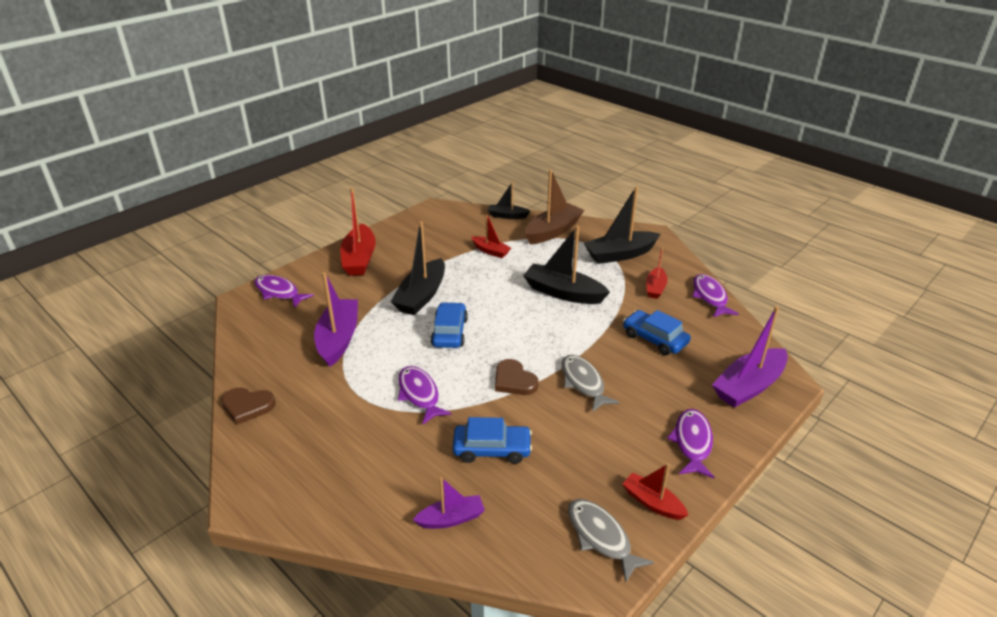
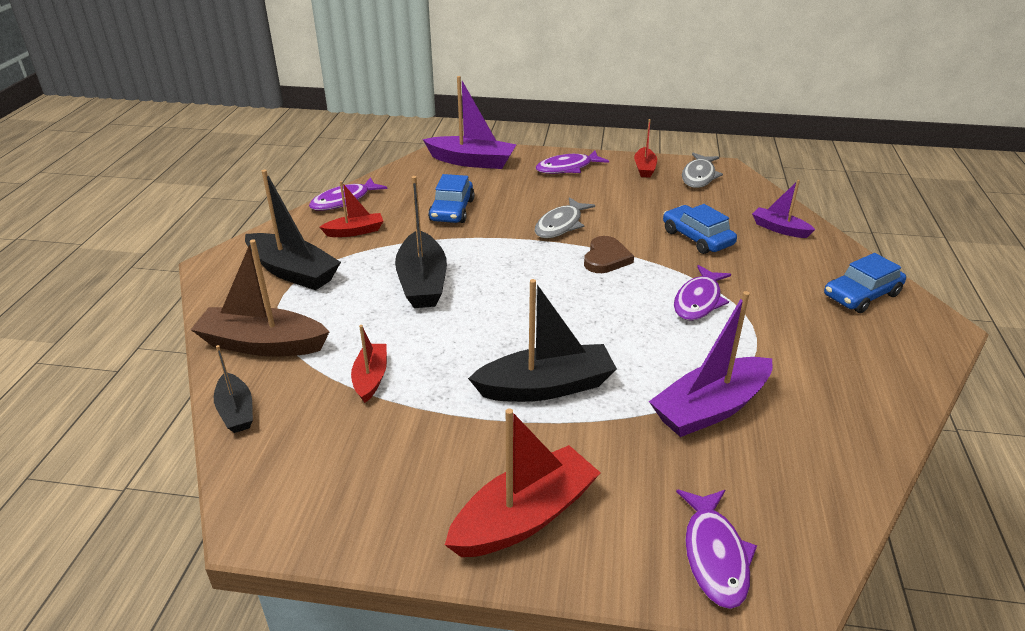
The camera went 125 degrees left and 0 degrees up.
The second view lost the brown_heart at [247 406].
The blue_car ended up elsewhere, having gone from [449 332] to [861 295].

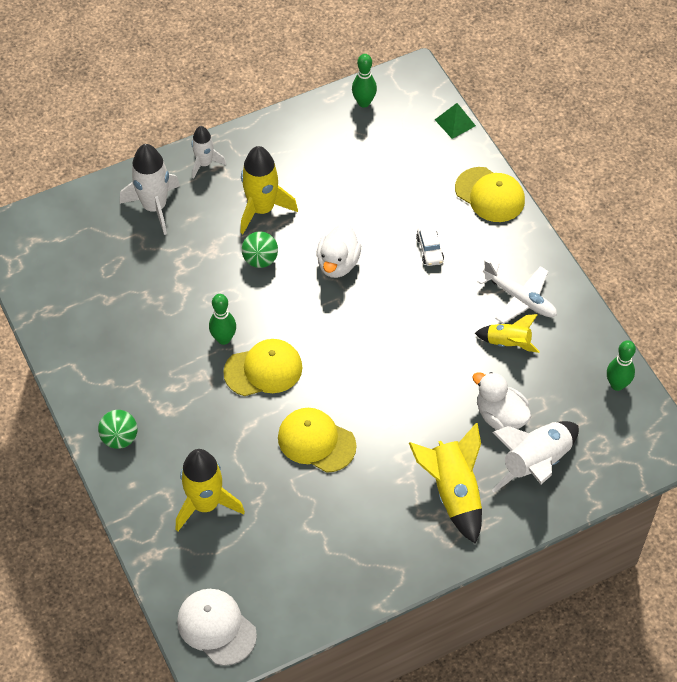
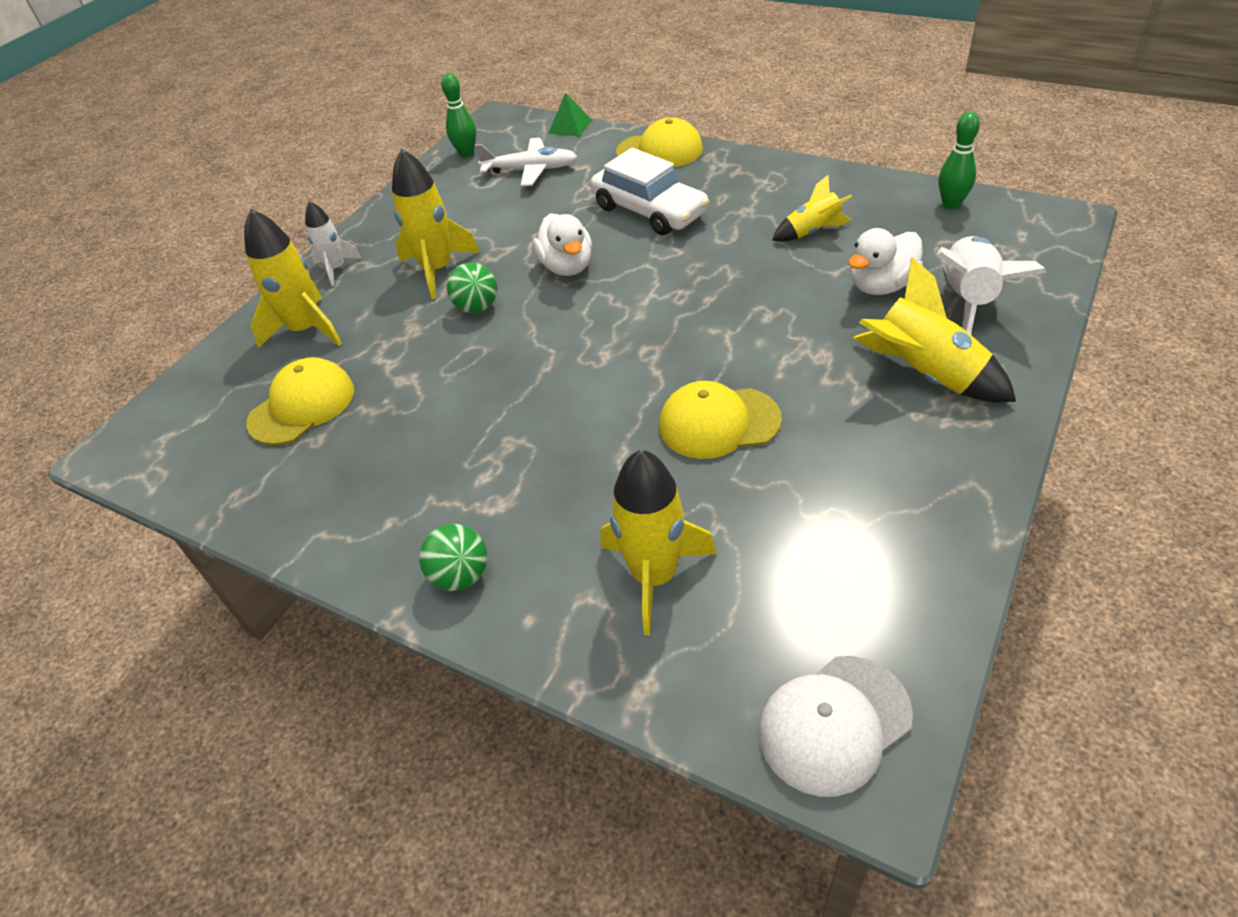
The camera went 30 degrees left and 10 degrees down.
What was the white_rocket at [154 207] turned into the yellow_rocket at [306 329].
The white_cap at [216 627] ended up facing another way, 45 degrees counterclockwise from before.
The second view lost the green_bowling_pin at [224 339].
The yellow_cap ended up elsewhere, having gone from [263 370] to [302 406].
The size of the white_car at [429 249] changed by a factor of 2.17.
The white_duck at [500 416] ended up facing another way, 45 degrees counterclockwise from before.
The white_plane ended up elsewhere, having gone from [519 298] to [530 170].

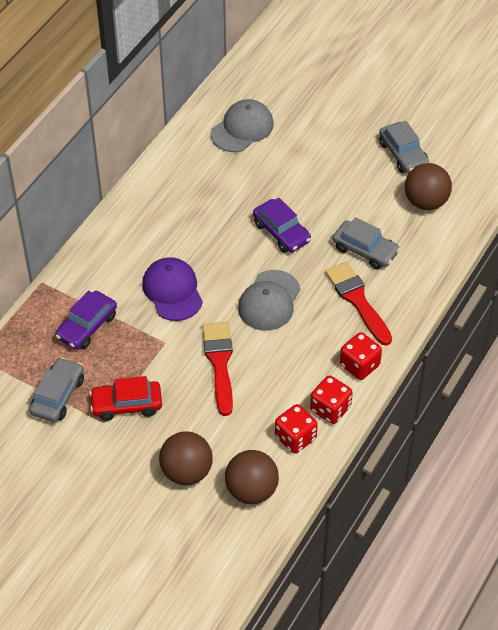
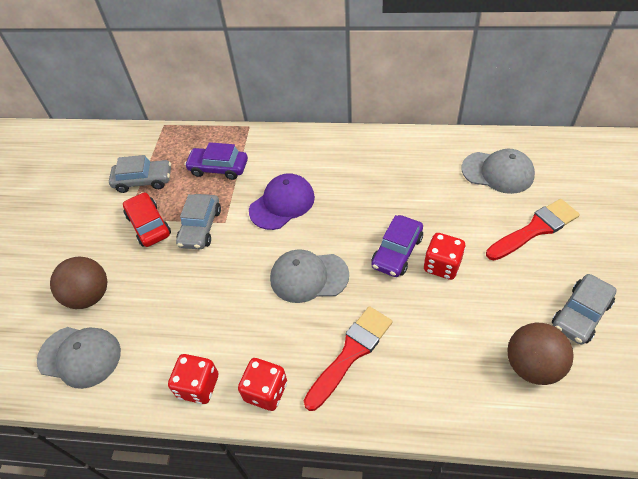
The camera went 70 degrees right and 0 degrees up.
The red_brush ended up elsewhere, having gone from [219 363] to [535 229].
Where the brown_ball stood at [251 490], the grey_cap came to stand at [80 356].
The red_dice ended up elsewhere, having gone from [295 438] to [442 265].
The grey_car ended up elsewhere, having gone from [365 250] to [200 227].

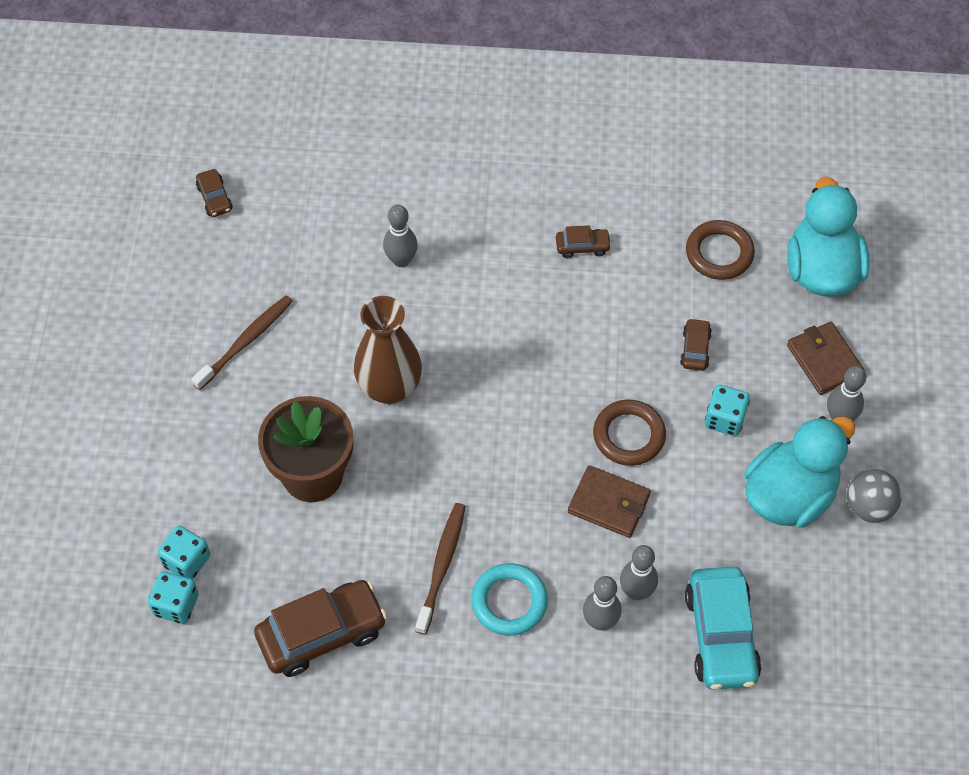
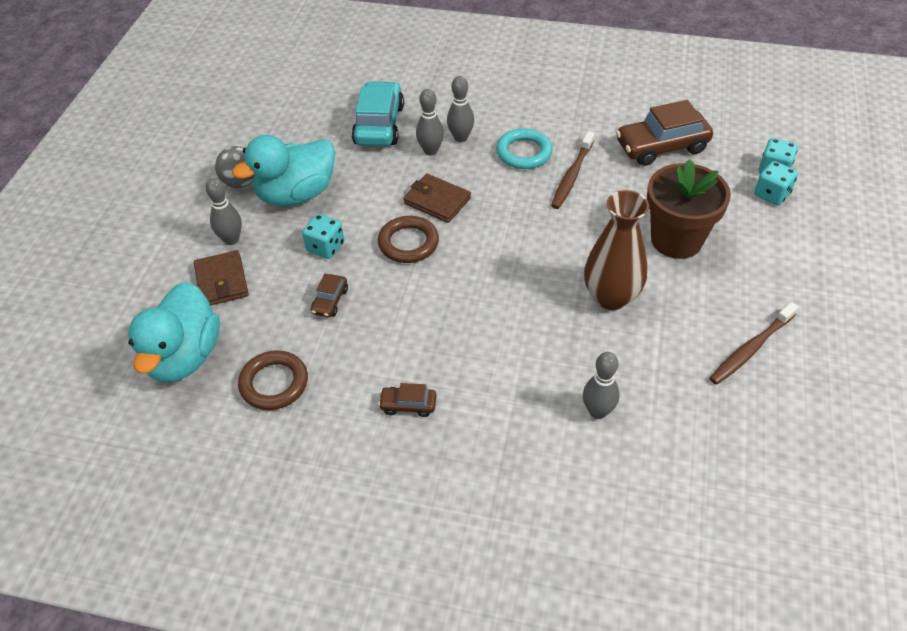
The camera went 170 degrees left and 10 degrees down.
The second view lost the brown_car at [215 198].

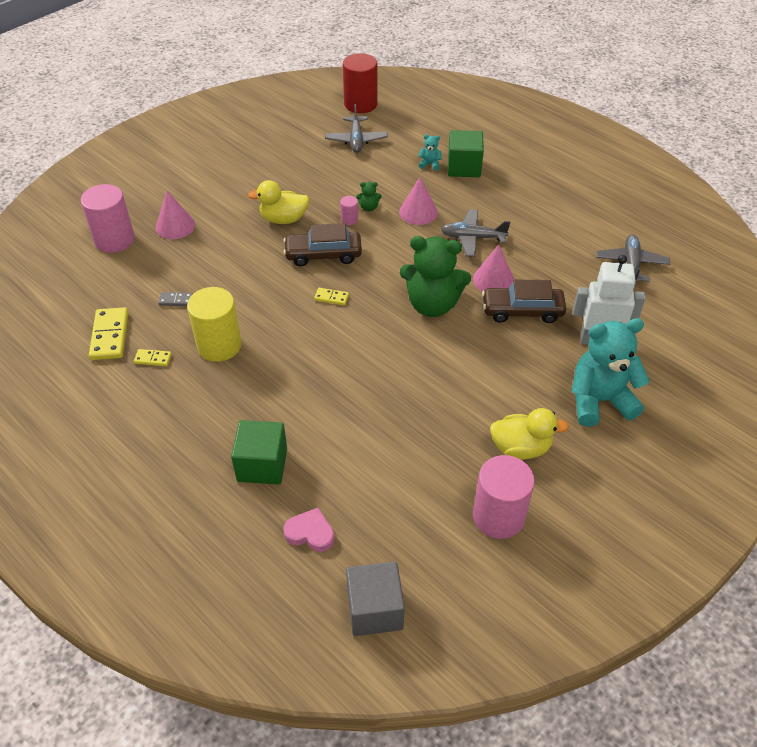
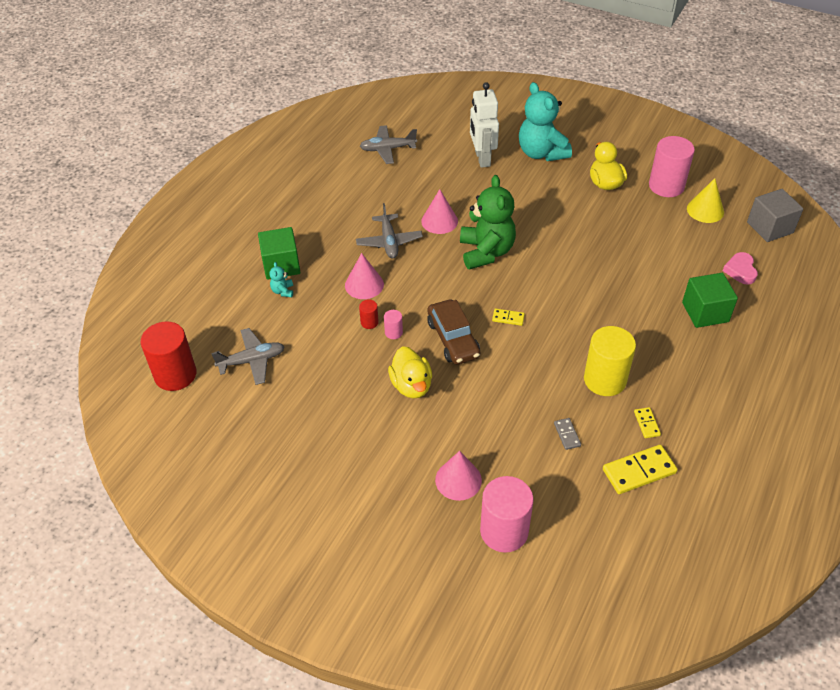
The camera went 105 degrees left and 0 degrees up.
The yellow_domino at [331 297] ended up facing another way, 75 degrees counterclockwise from before.
Where the green_teddy_bear stood at [369 207], the red_cylinder came to stand at [369 322].
The second view lost the brown_car at [522 311].
The second view gained the yellow_cone at [705 210].

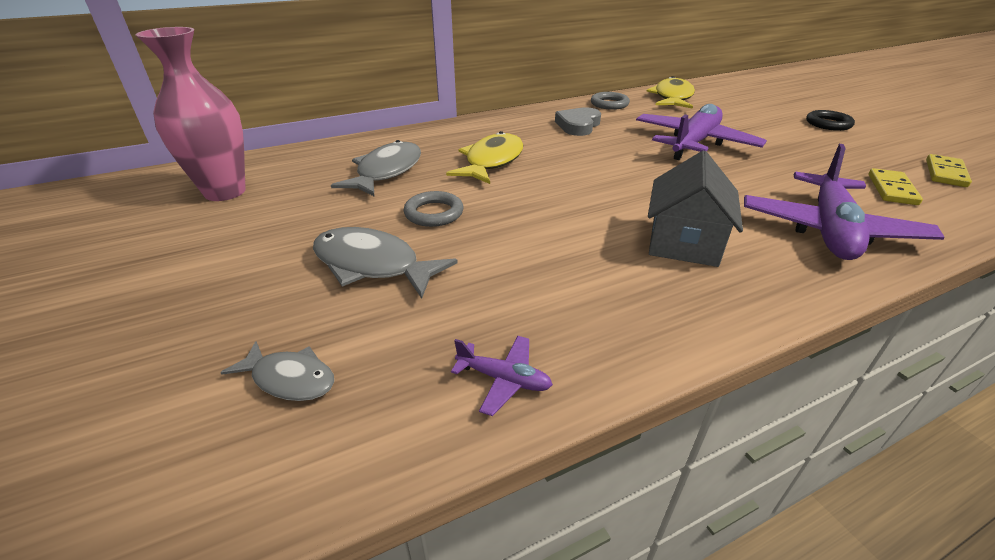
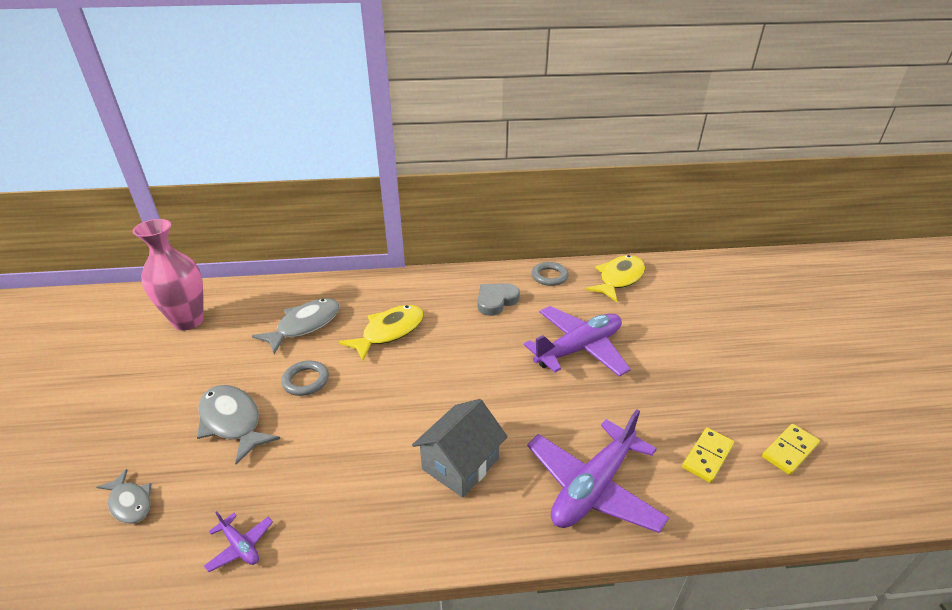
The camera went 20 degrees right and 0 degrees up.
The second view lost the black_ring at [828 124].

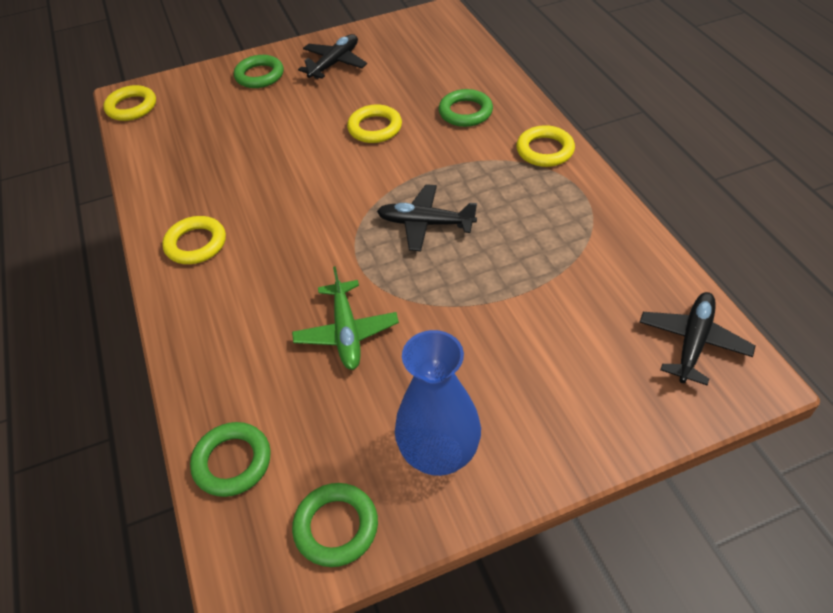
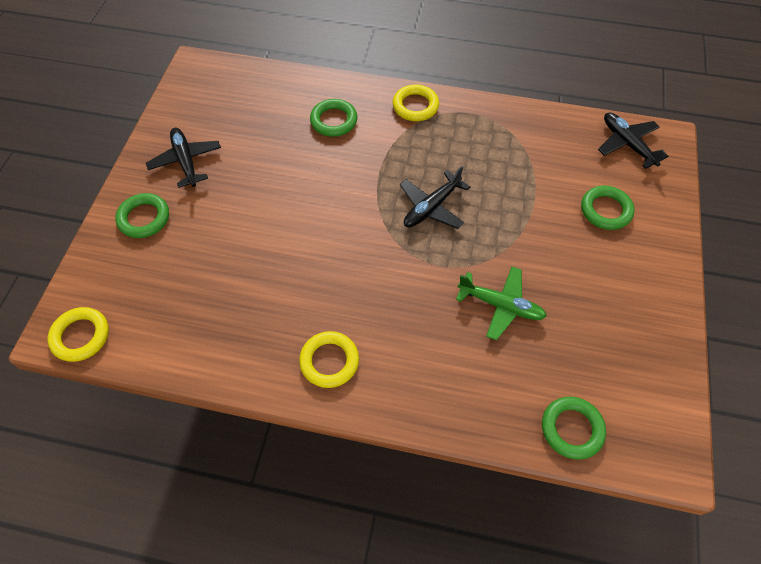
The camera went 60 degrees left and 10 degrees up.
The green_ring ended up elsewhere, having gone from [336 527] to [605 210].
The second view lost the yellow_ring at [375 128].
The second view lost the blue_vase at [439 454].

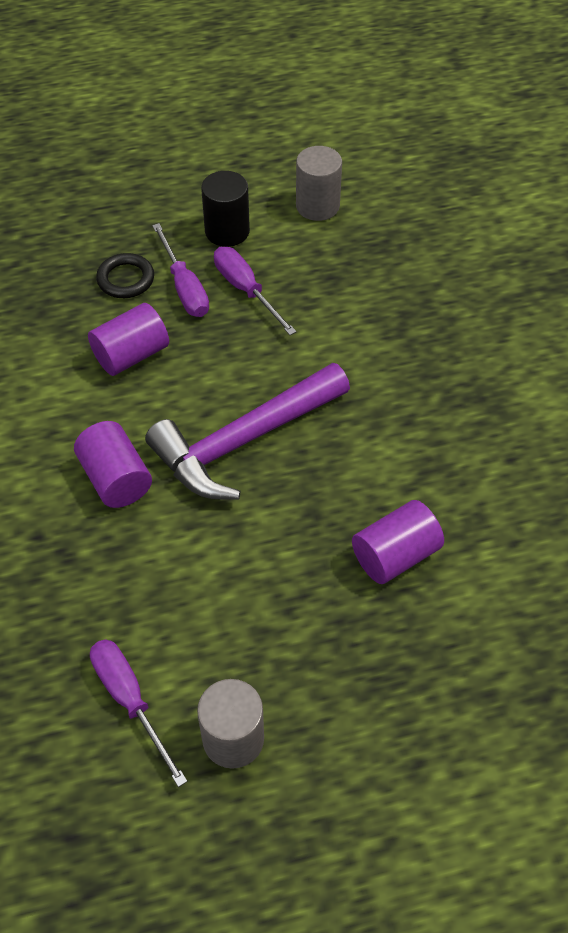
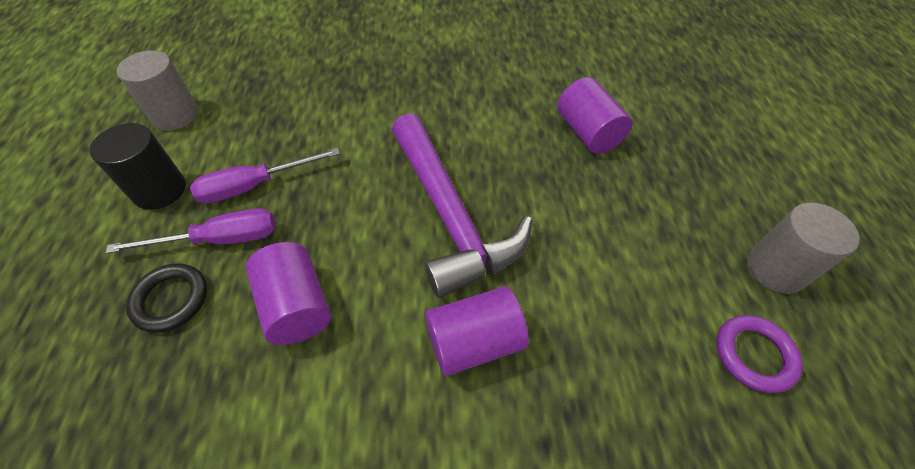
The camera went 80 degrees left and 0 degrees up.
Where the purple_screwdriver stood at [130 701], the purple_ring came to stand at [754 355].

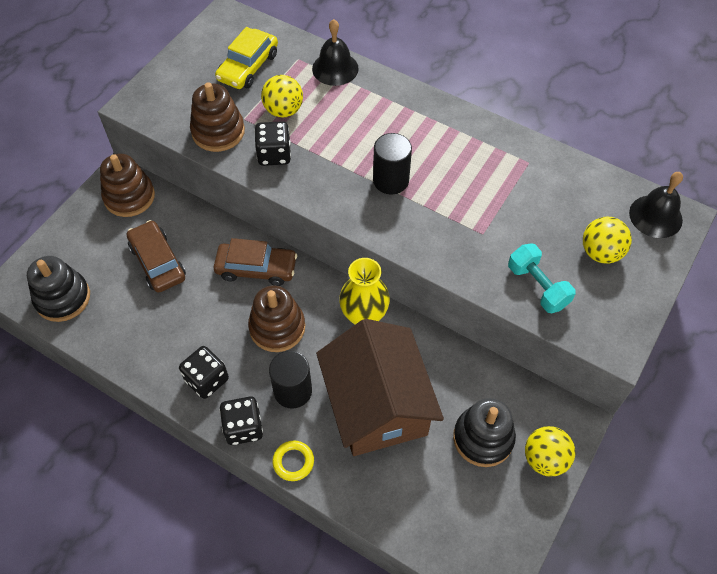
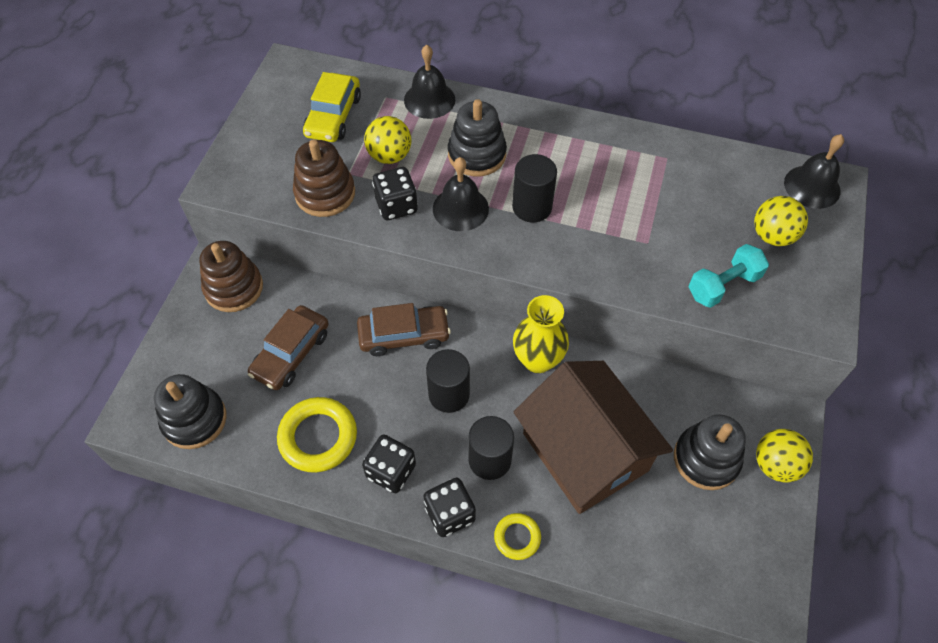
The camera went 15 degrees left and 0 degrees up.
The brown_car at [158 262] ended up facing another way, 105 degrees counterclockwise from before.
Where the brown_stacking_toy stood at [277 327], the black_cylinder came to stand at [449 394].
The turquoise_dumbbell at [537 286] ended up facing another way, 75 degrees counterclockwise from before.
The second view gained the yellow_ring at [318 437].
The second view gained the black_bell at [460 208].
The second view gained the black_stacking_toy at [477 154].

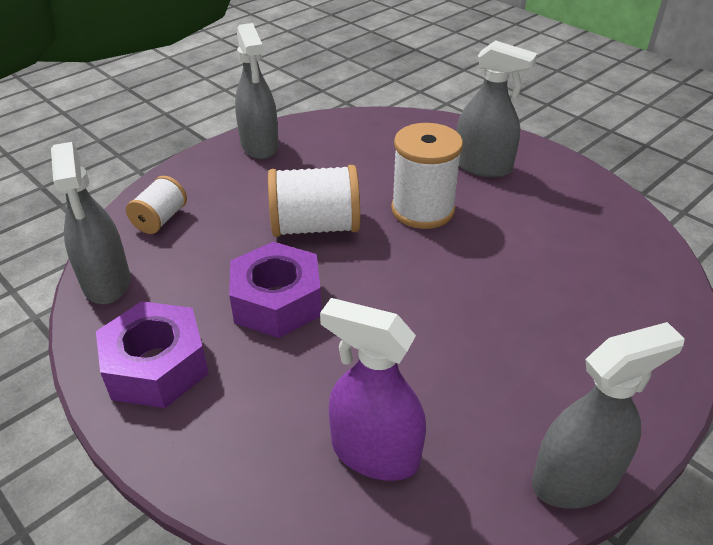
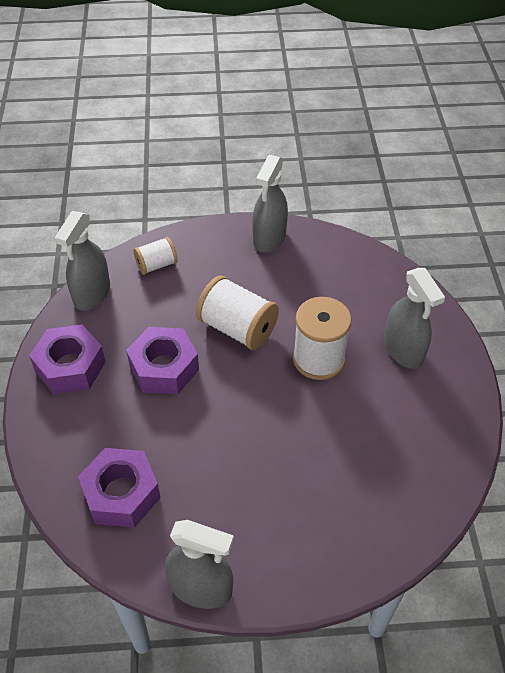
The camera went 40 degrees right and 10 degrees up.
Where the purple_spray_bottle stood at [375 453], the purple_nut came to stand at [121 494].

